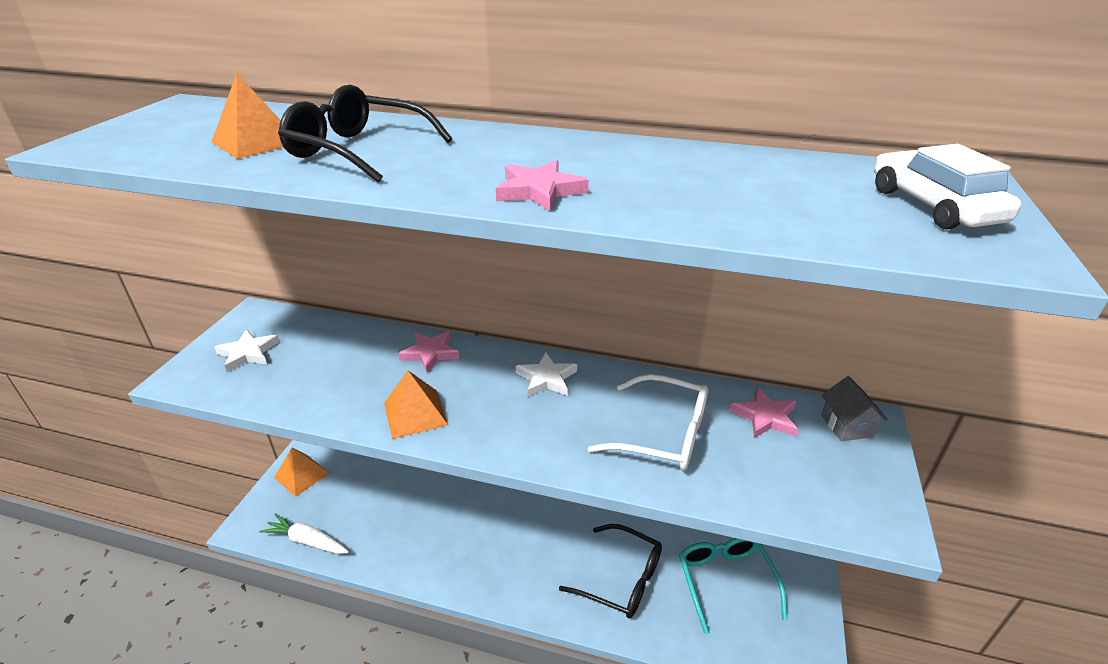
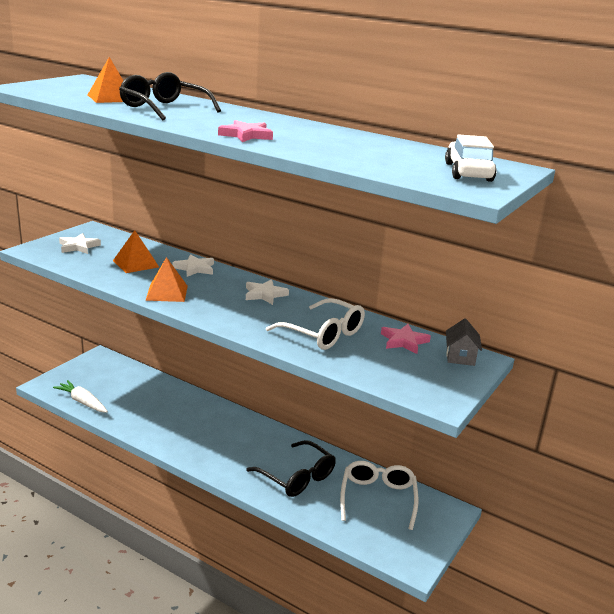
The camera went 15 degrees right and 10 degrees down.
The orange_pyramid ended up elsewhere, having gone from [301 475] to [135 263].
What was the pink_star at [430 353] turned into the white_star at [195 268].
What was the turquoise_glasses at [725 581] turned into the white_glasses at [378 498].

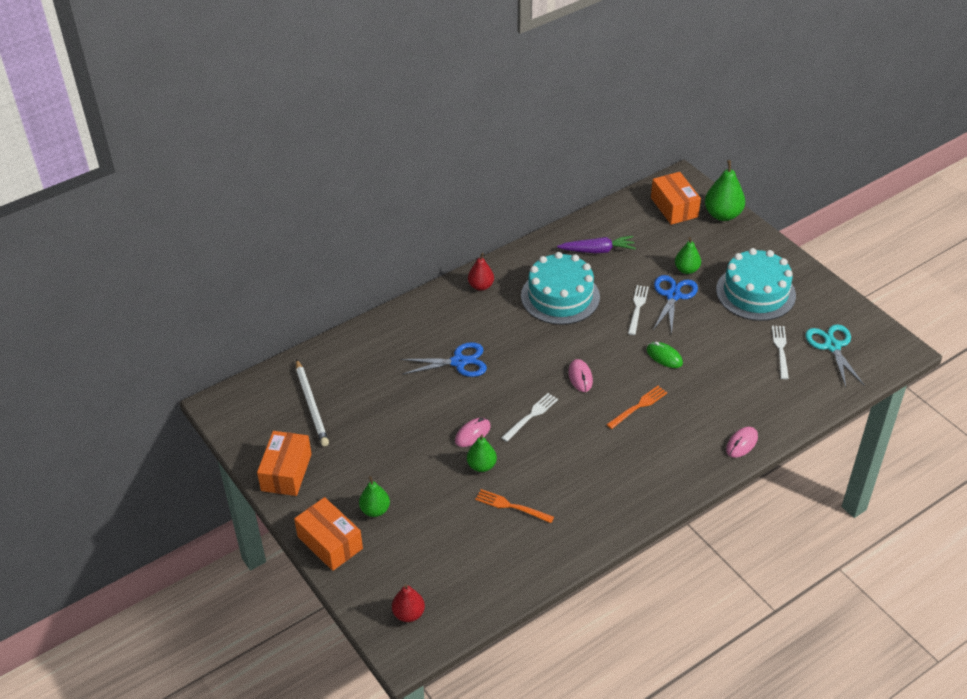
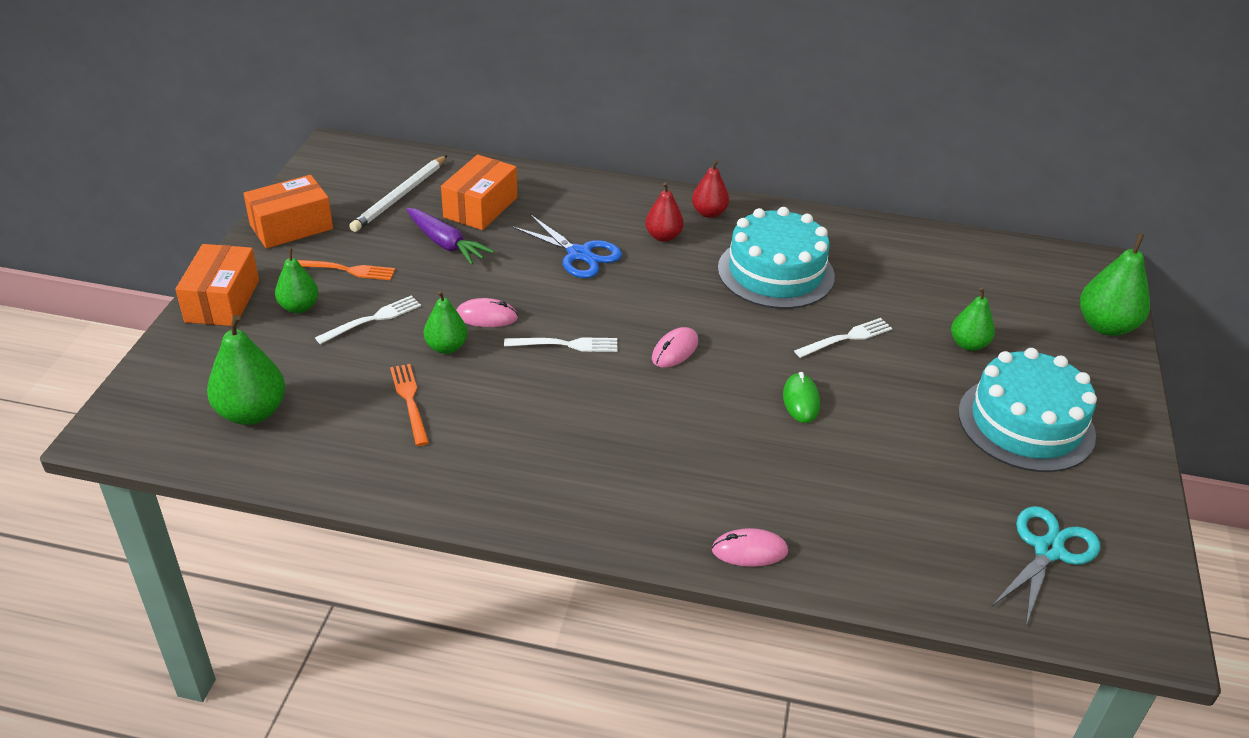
The camera went 45 degrees right and 5 degrees down.
The red_pear ended up elsewhere, having gone from [408 614] to [663 236].
The purple_carrot ended up elsewhere, having gone from [597 250] to [445 244].
The orange_fork ended up elsewhere, having gone from [638 406] to [346 270].
The orange_box ended up elsewhere, having gone from [674 207] to [480 207].
The second view lost the blue_scissors at [673 296].
The white_fork ended up elsewhere, having gone from [780 350] to [373 319].
The second view gained the green_pear at [252 413].

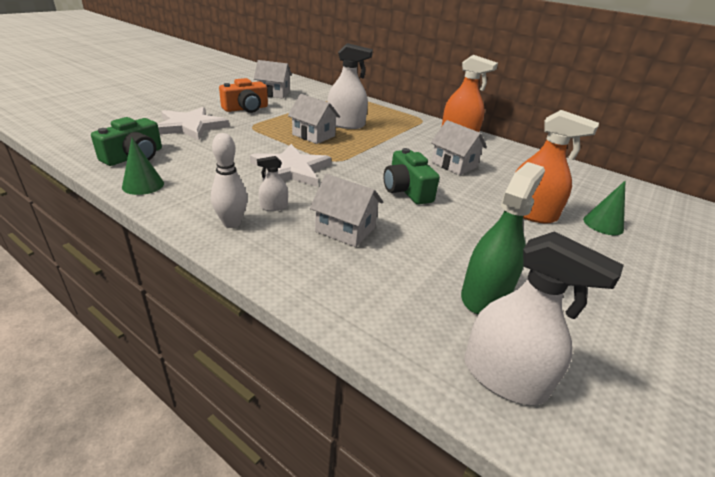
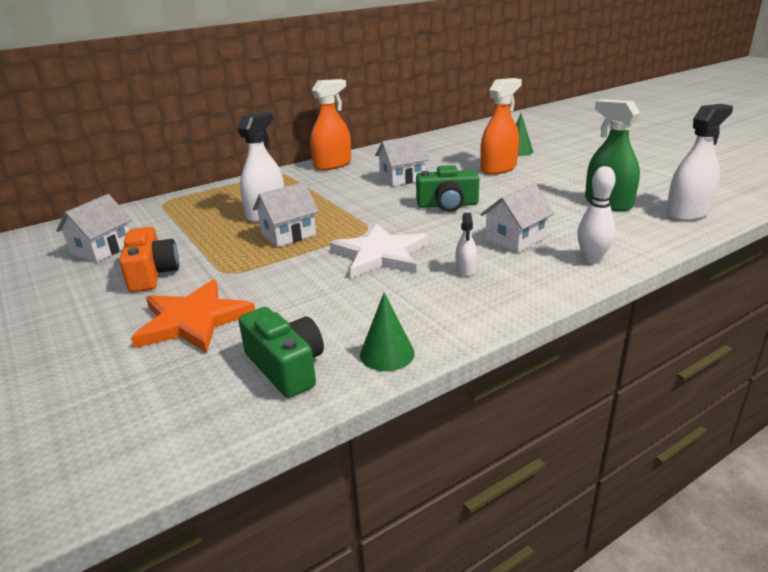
The camera went 65 degrees left and 5 degrees down.
What was the white_star at [190 126] turned into the orange_star at [193 320].
The white_bowling_pin ended up elsewhere, having gone from [232 223] to [591 259].

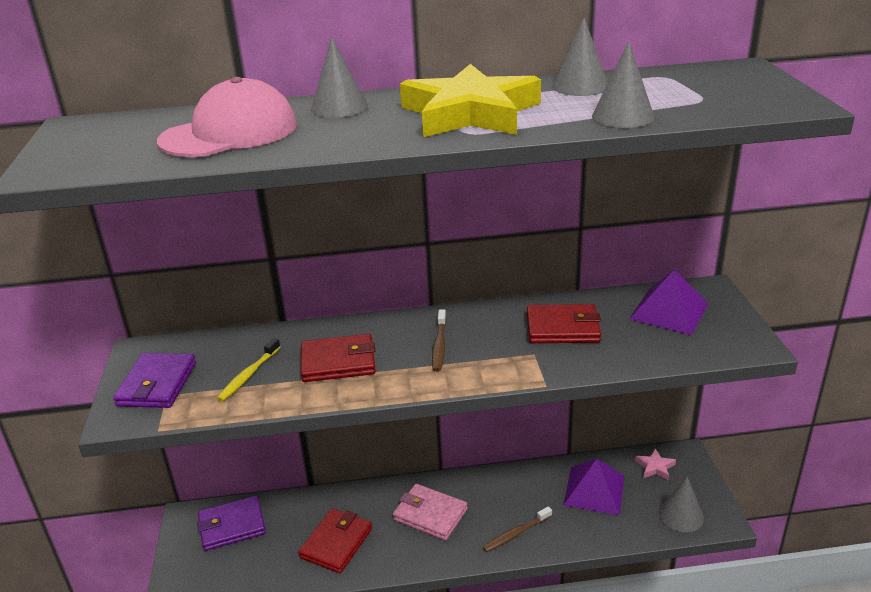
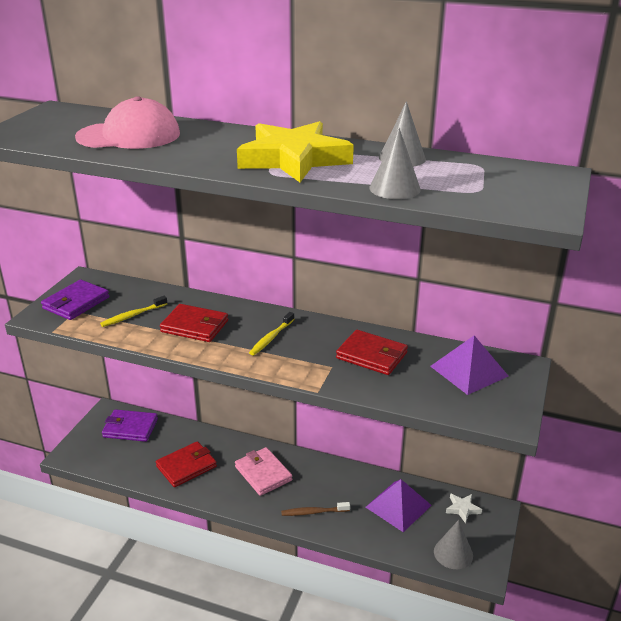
The camera went 25 degrees right and 0 degrees up.
The second view lost the grey_cone at [339 107].
What was the brown_toothbrush at [439 345] turned into the yellow_toothbrush at [271 338].
What was the pink_star at [655 467] turned into the white_star at [462 509].

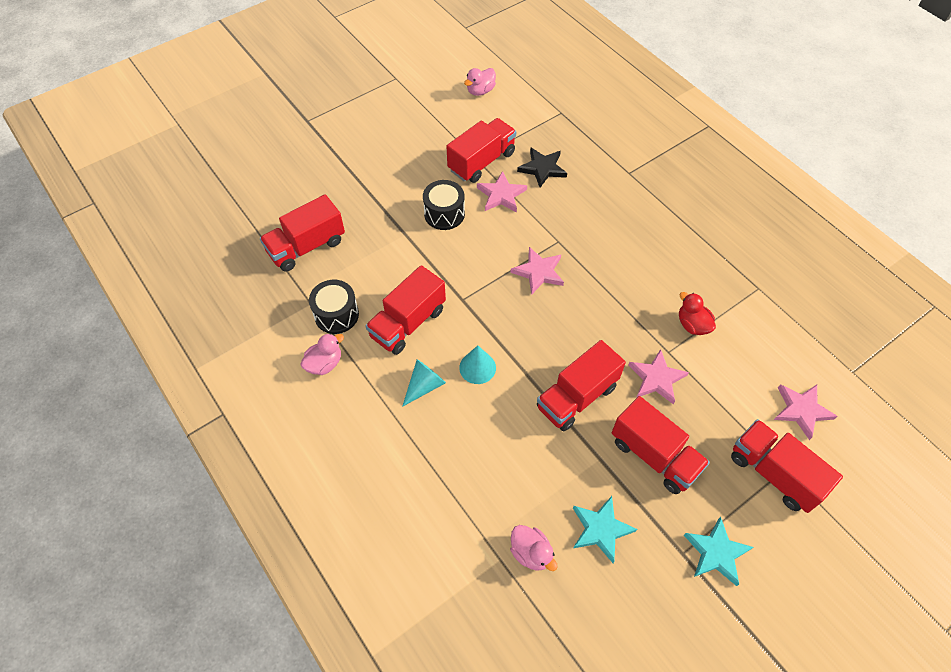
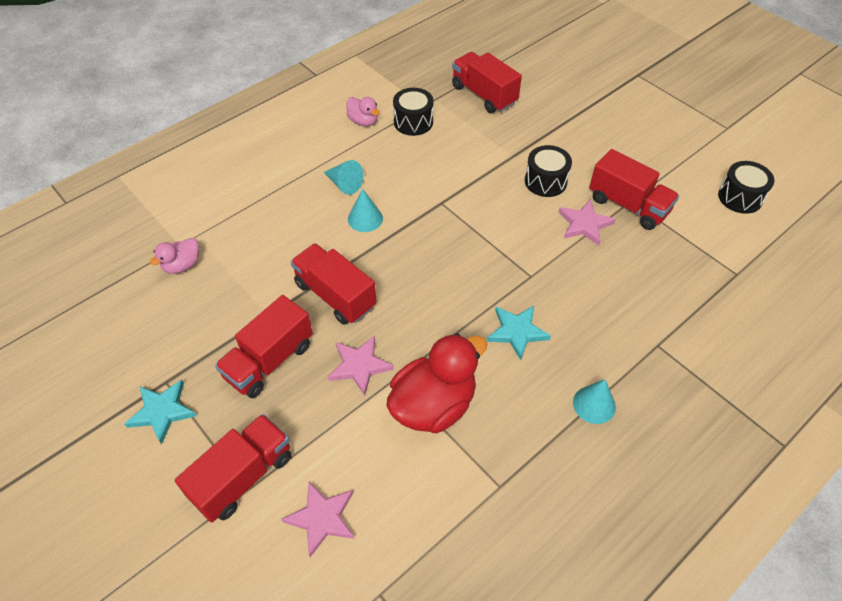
The camera went 85 degrees right and 5 degrees down.
The second view lost the red_truck at [408 323].
Where the pink_duck stood at [480 91], the black_drum came to stand at [740 197].
The second view lost the pink_star at [539 272].
The second view lost the black_star at [542 168].
The turquoise_star ended up elsewhere, having gone from [600 529] to [517 332].
The size of the red_duck at [692 325] changed by a factor of 1.99.
The second view gained the turquoise_cone at [594 404].

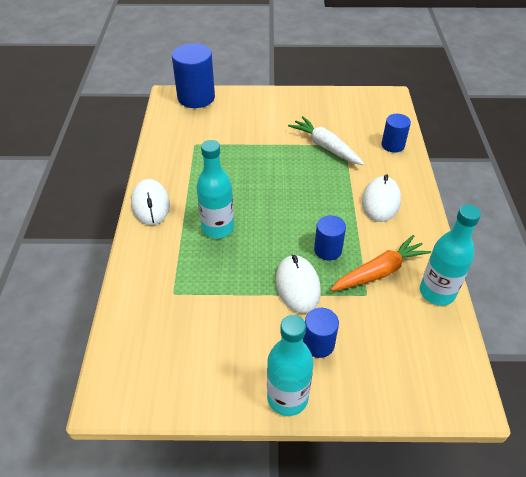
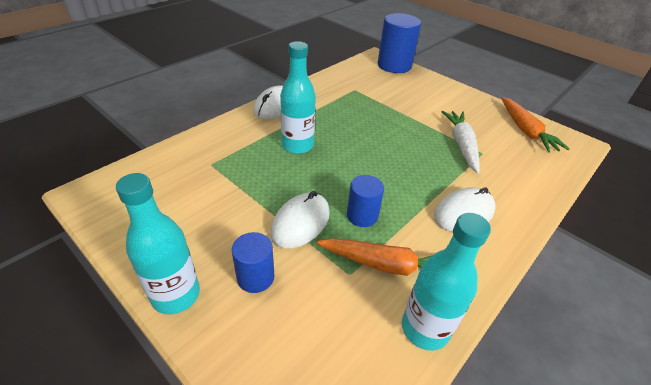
The camera went 40 degrees right and 5 degrees down.
The second view lost the blue_cylinder at [393 145].
The second view gained the orange_carrot at [525 131].

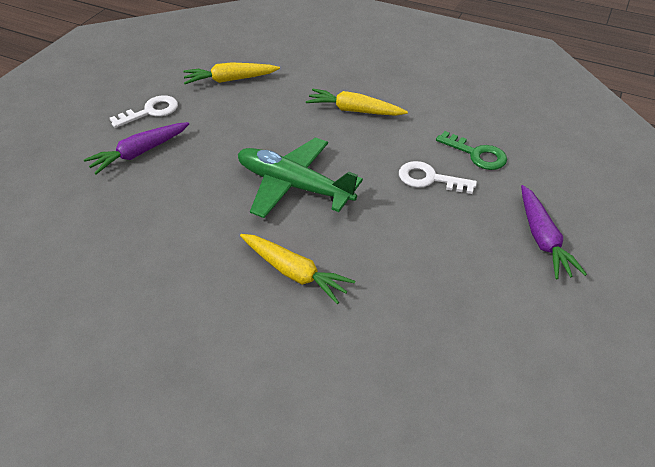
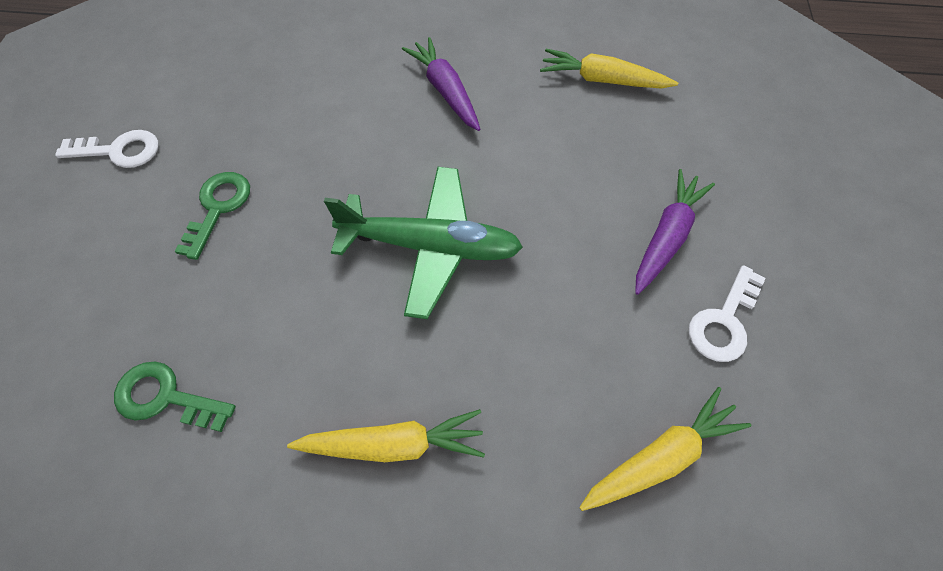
The camera went 160 degrees right and 15 degrees up.
The yellow_carrot ended up elsewhere, having gone from [294 272] to [602 80].
The white_key ended up elsewhere, having gone from [429 179] to [119 151].
The purple_carrot ended up elsewhere, having gone from [542 239] to [445 91].
The second view gained the green_key at [218 208].

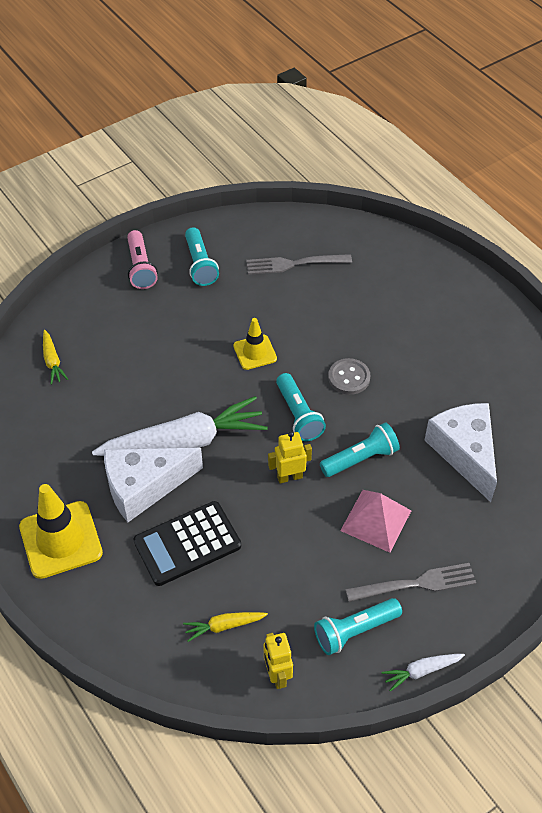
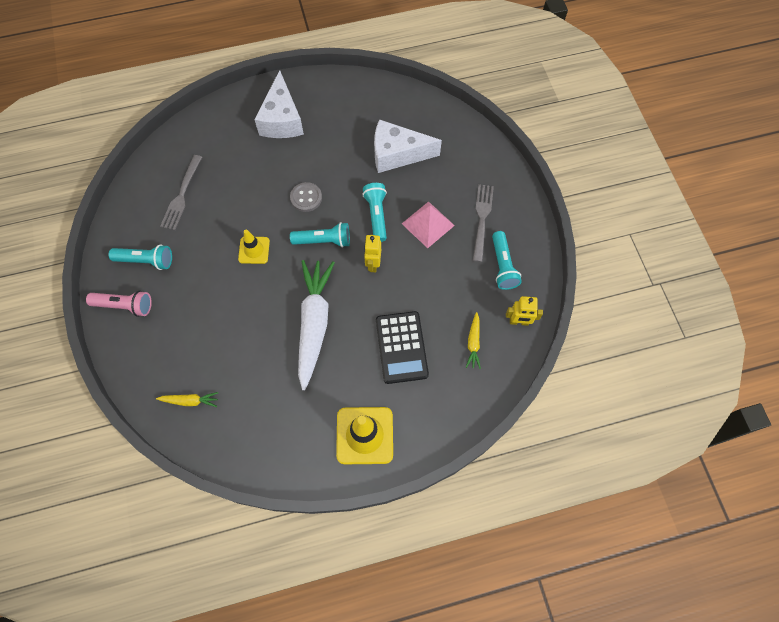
The camera went 70 degrees left and 15 degrees up.
The white_cheese ended up elsewhere, having gone from [144 487] to [282 119].
The second view lost the white_carrot at [421 671].

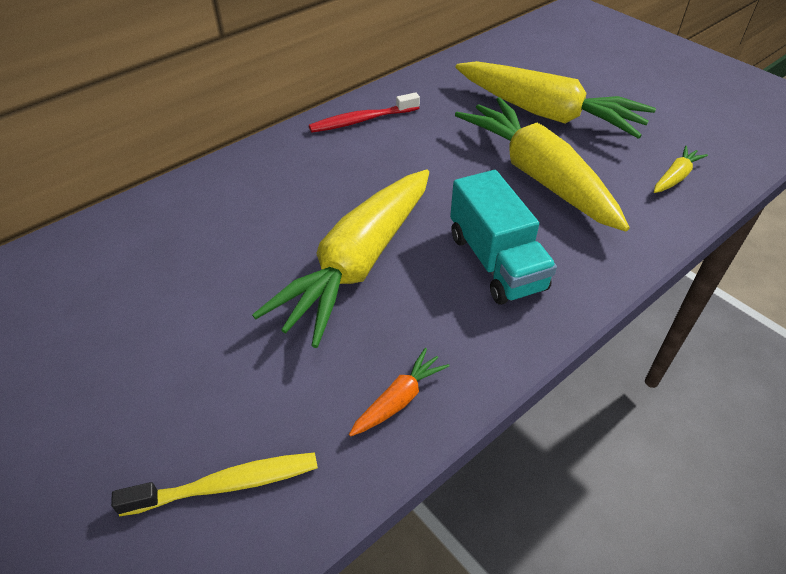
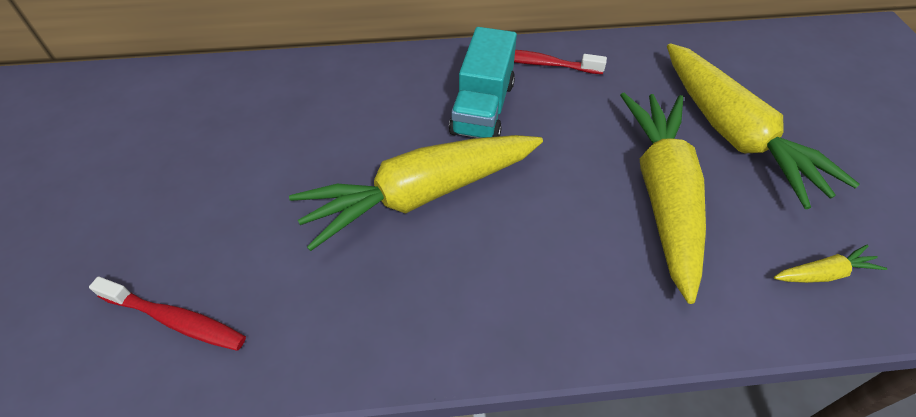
The camera went 35 degrees right and 5 degrees up.
What was the yellow_toothbrush at [227 484] turned into the red_toothbrush at [176 320].
The second view lost the orange_carrot at [399 400].
The turquoise_truck ended up elsewhere, having gone from [496 262] to [483 108].

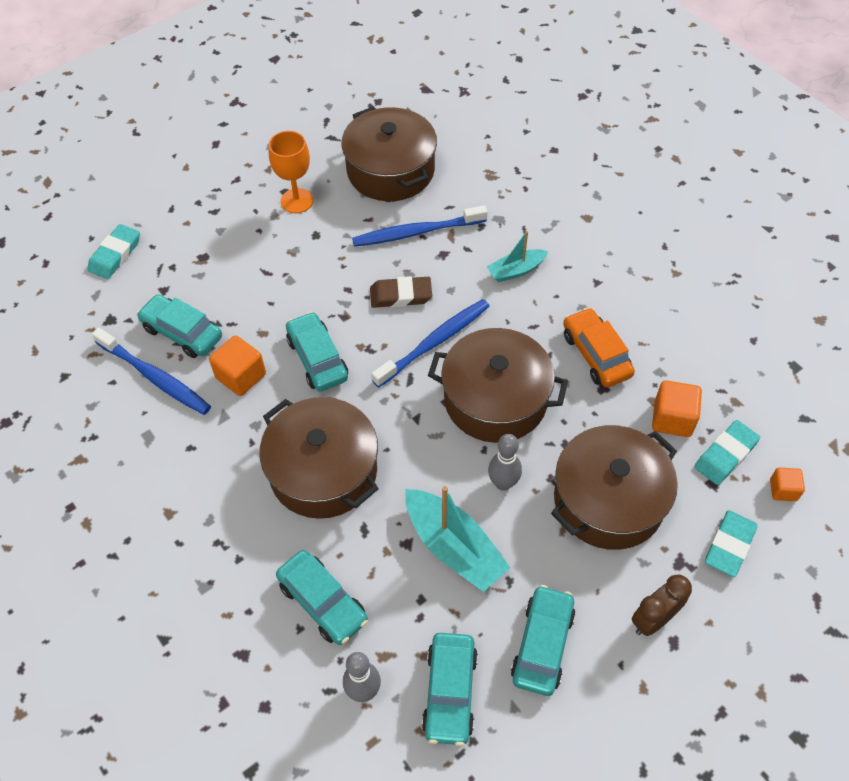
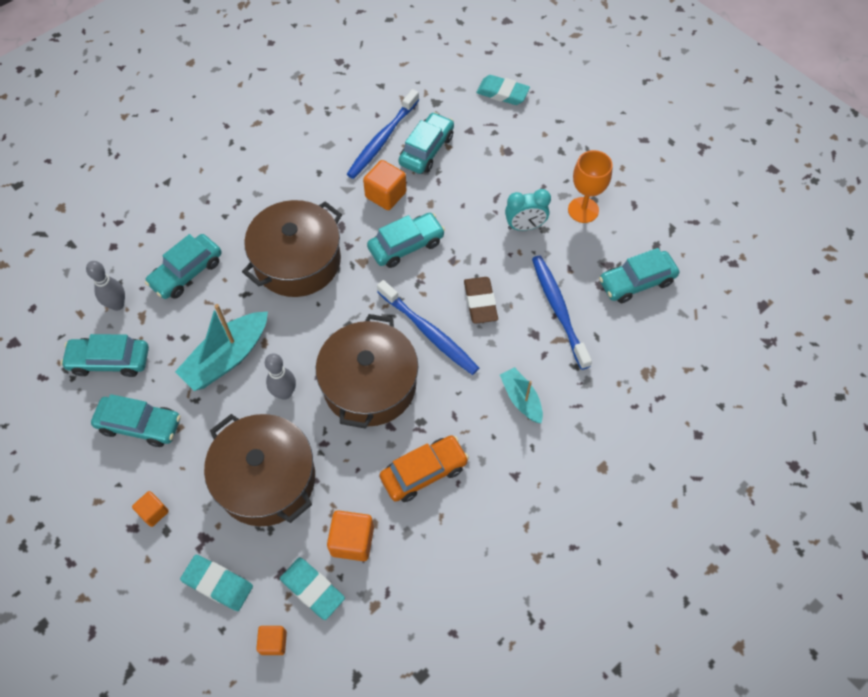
The camera went 85 degrees right and 5 degrees up.
Where the brown_pot stood at [390 170], the turquoise_car came to stand at [636 282].
Where the brown_clock stood at [653 619], the orange_cube came to stand at [153 512].
The second view gained the turquoise_clock at [525 226].

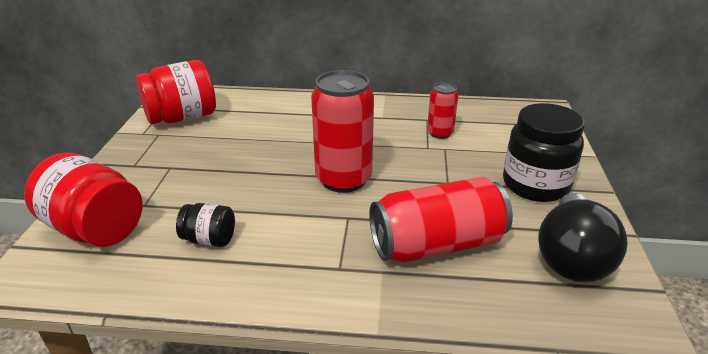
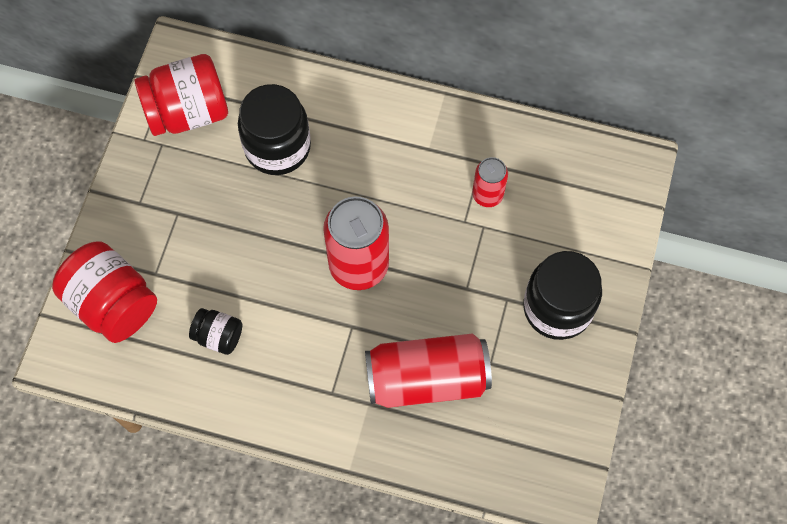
The camera went 10 degrees right and 35 degrees up.
The second view lost the black_light_bulb at [571 257].
The second view gained the black_jar at [277 147].

